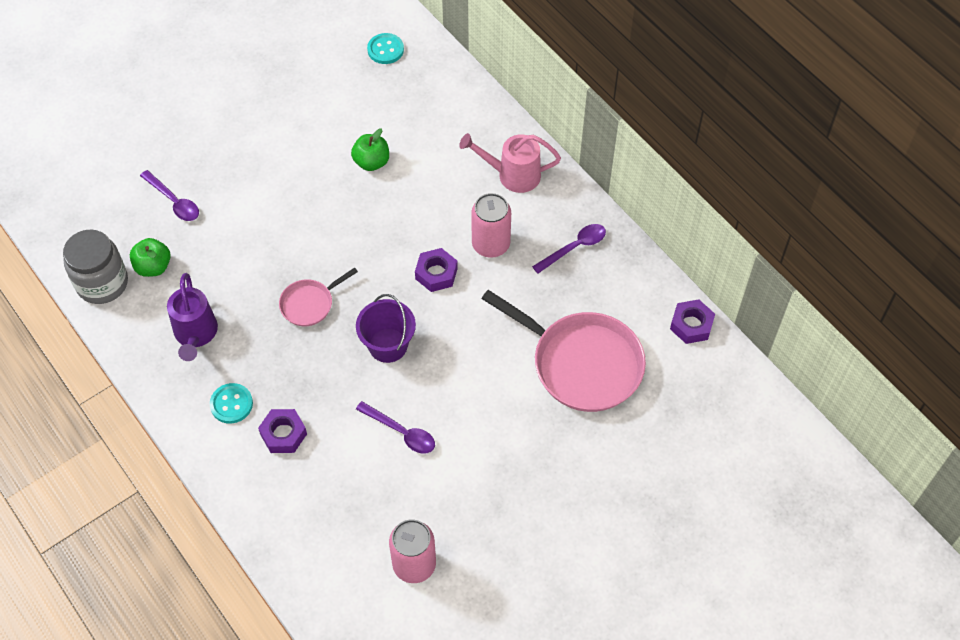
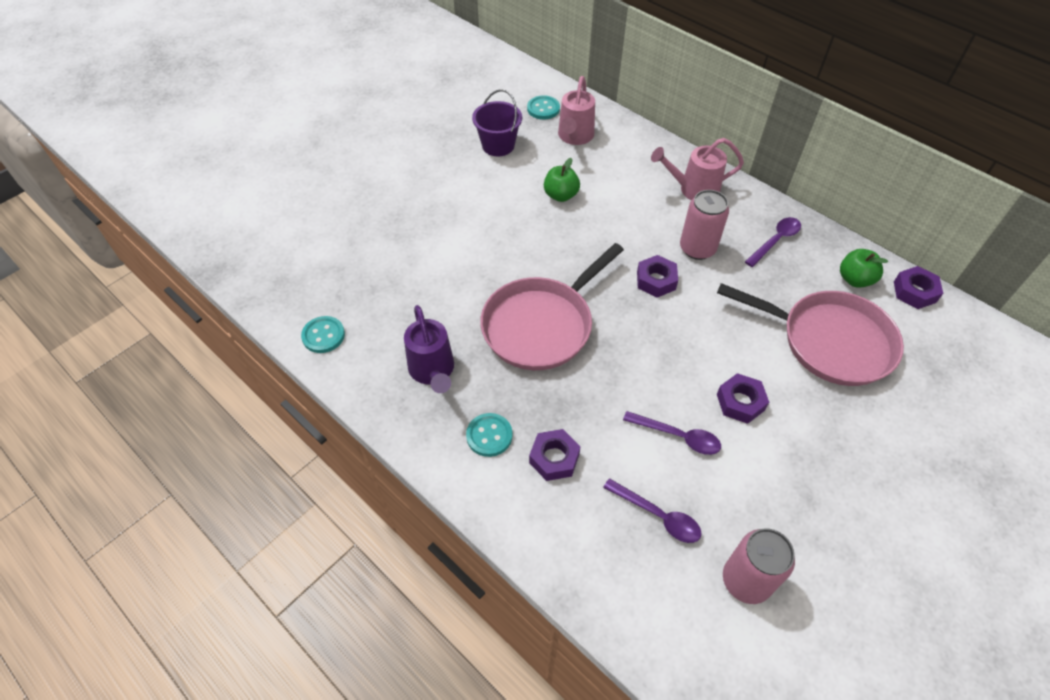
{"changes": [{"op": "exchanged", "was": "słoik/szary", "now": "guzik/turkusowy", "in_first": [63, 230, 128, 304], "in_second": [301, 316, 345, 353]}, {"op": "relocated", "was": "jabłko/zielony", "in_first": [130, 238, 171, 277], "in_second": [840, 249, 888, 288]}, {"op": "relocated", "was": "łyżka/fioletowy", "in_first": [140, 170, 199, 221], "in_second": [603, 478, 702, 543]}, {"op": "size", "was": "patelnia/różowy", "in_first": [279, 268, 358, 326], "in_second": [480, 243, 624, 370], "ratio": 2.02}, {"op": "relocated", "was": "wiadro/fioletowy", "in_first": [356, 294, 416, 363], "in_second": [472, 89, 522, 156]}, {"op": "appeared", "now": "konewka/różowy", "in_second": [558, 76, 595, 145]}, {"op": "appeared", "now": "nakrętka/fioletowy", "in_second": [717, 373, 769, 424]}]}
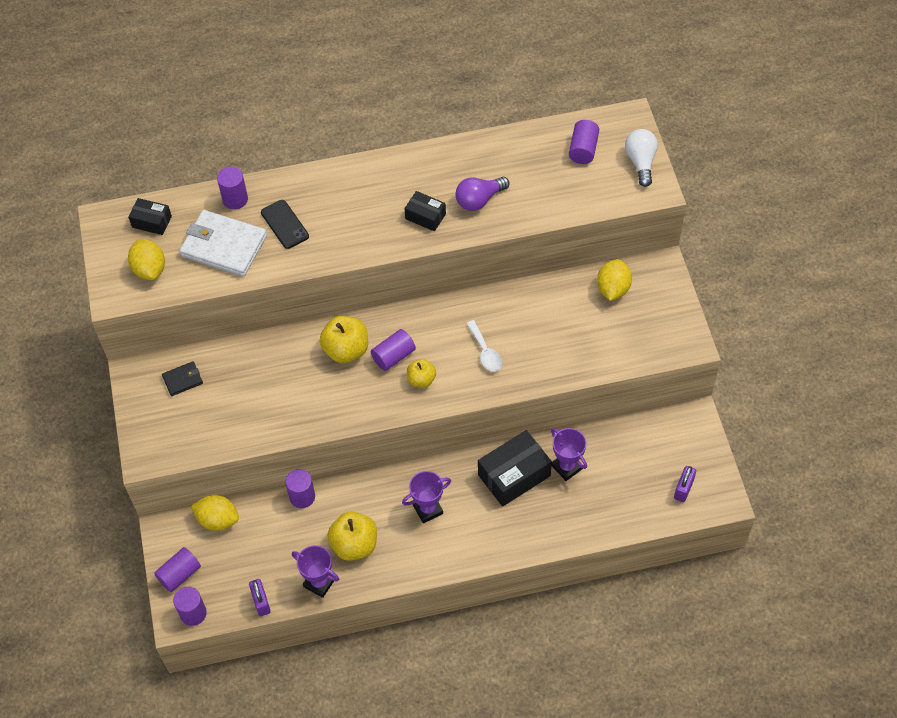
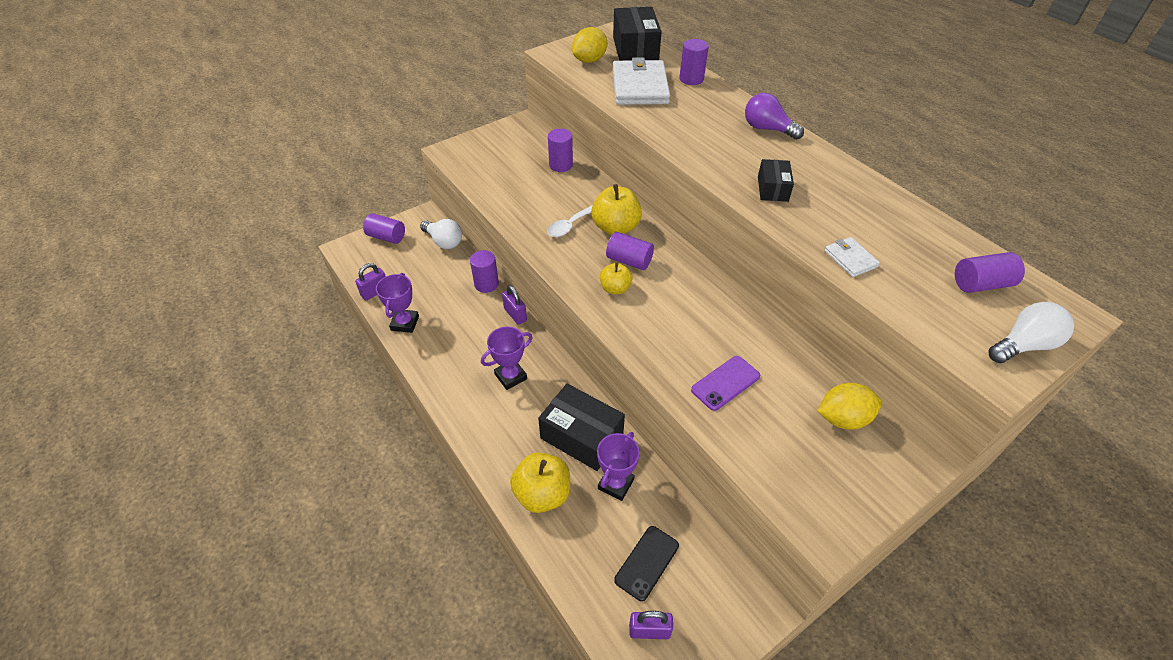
{"changes": [{"op": "size", "was": "pudełko/czarny", "in_first": [128, 198, 172, 235], "in_second": [613, 7, 662, 61], "ratio": 1.79}, {"op": "missing", "was": "portfel/czarny", "in_first": [162, 361, 203, 396]}, {"op": "relocated", "was": "walec/fioletowy", "in_first": [173, 587, 207, 626], "in_second": [548, 129, 573, 172]}, {"op": "exchanged", "was": "cytryna/żółty", "now": "żarówka/biały", "in_first": [191, 495, 239, 531], "in_second": [420, 219, 462, 249]}, {"op": "relocated", "was": "telefon/czarny", "in_first": [261, 200, 309, 249], "in_second": [614, 526, 679, 601]}, {"op": "relocated", "was": "jabłko/żółty", "in_first": [327, 512, 377, 561], "in_second": [510, 452, 570, 513]}, {"op": "spun", "was": "puchar/fioletowy", "in_first": [402, 471, 451, 523], "in_second": [481, 327, 533, 390], "clockwise": -75}, {"op": "relocated", "was": "żarówka/fioletowy", "in_first": [456, 177, 509, 211], "in_second": [745, 93, 804, 140]}, {"op": "relocated", "was": "łyżka/biały", "in_first": [466, 320, 502, 372], "in_second": [547, 205, 593, 237]}, {"op": "appeared", "now": "kłódka/fioletowy", "in_second": [502, 285, 527, 325]}, {"op": "appeared", "now": "telefon/fioletowy", "in_second": [691, 356, 760, 411]}, {"op": "appeared", "now": "portfel/biały", "in_second": [825, 237, 880, 277]}]}
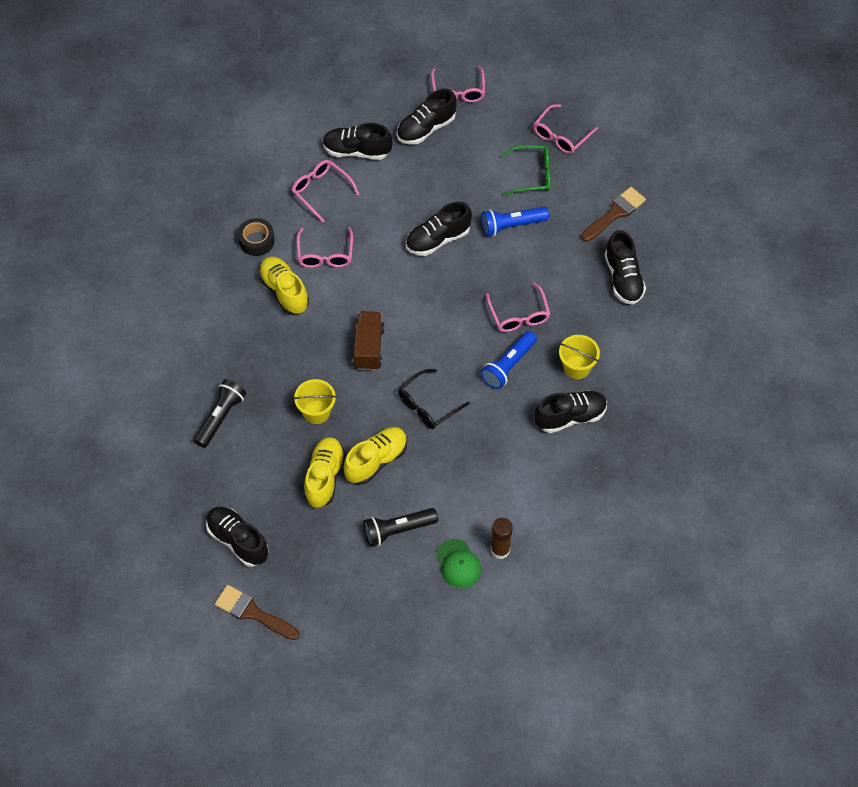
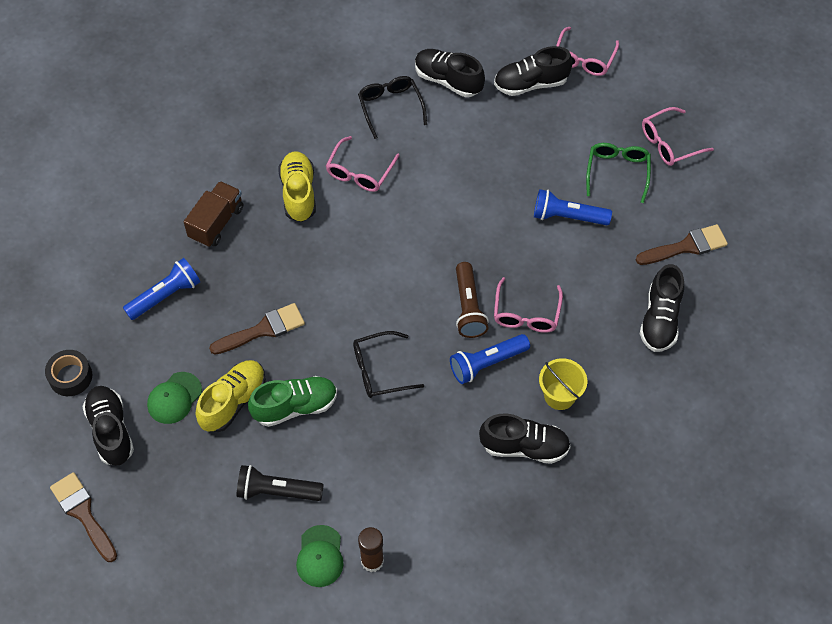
{"changes": [{"op": "colour", "was": "latarka/czarny", "now": "latarka/niebieski", "in_first": [194, 379, 246, 448], "in_second": [123, 258, 200, 320]}, {"op": "relocated", "was": "taśma klejąca/czarny", "in_first": [238, 218, 275, 256], "in_second": [45, 350, 92, 396]}, {"op": "colour", "was": "okulary/różowy", "now": "okulary/czarny", "in_first": [292, 160, 360, 222], "in_second": [358, 76, 427, 139]}, {"op": "exchanged", "was": "wiadro/żółty", "now": "pędzel/brązowy", "in_first": [293, 379, 336, 424], "in_second": [209, 303, 305, 355]}, {"op": "colour", "was": "but/żółty", "now": "but/zielony", "in_first": [344, 427, 407, 485], "in_second": [248, 376, 337, 427]}, {"op": "relocated", "was": "ciężarówka/brązowy", "in_first": [353, 311, 385, 371], "in_second": [184, 181, 243, 247]}, {"op": "missing", "was": "but/czarny", "in_first": [406, 202, 472, 256]}, {"op": "spun", "was": "okulary/zielony", "in_first": [501, 145, 551, 195], "in_second": [586, 143, 651, 203], "clockwise": -105}, {"op": "appeared", "now": "czapka/zielony", "in_second": [147, 372, 202, 424]}, {"op": "appeared", "now": "latarka/brązowy", "in_second": [456, 262, 489, 338]}]}
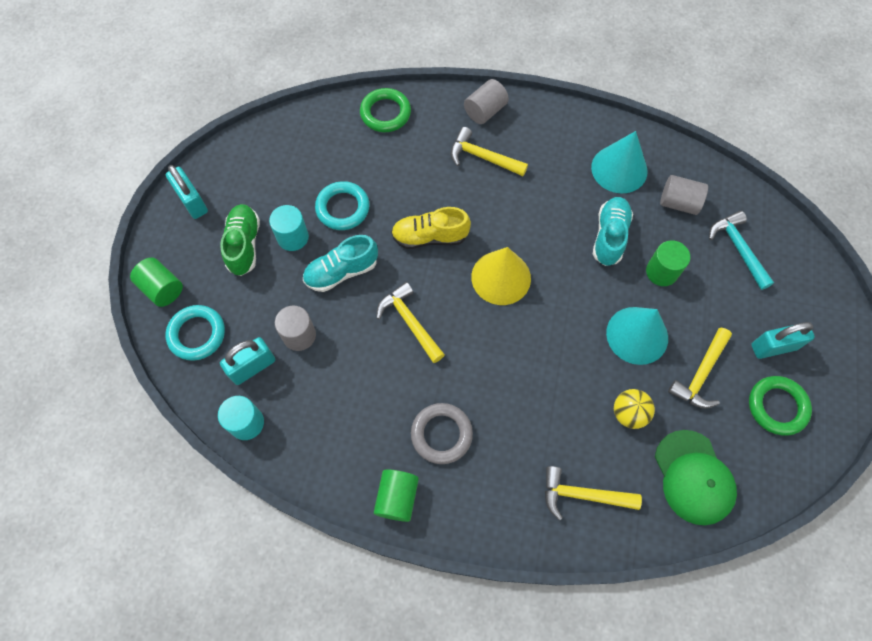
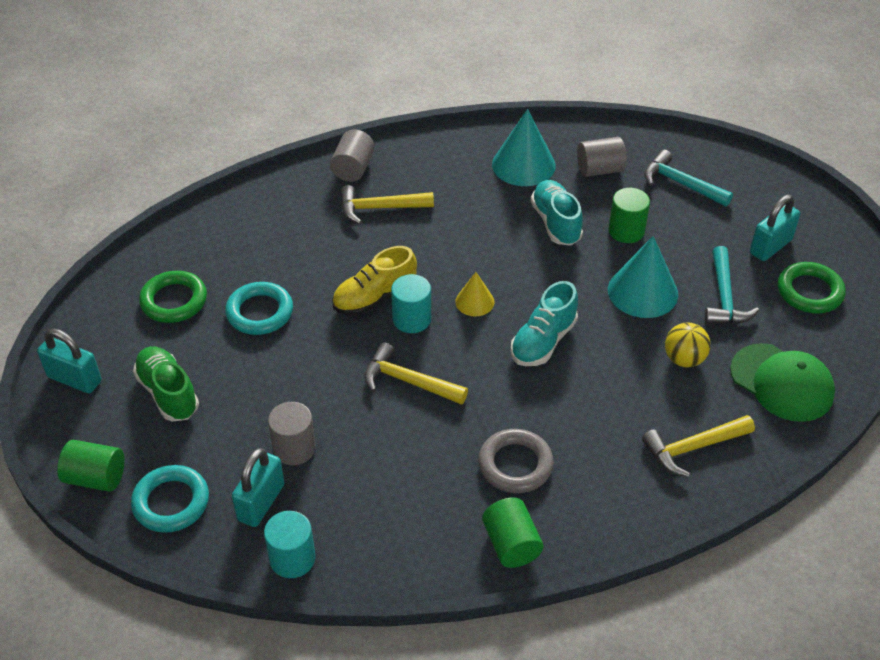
{"changes": [{"op": "relocated", "was": "walec/turkusowy", "in_first": [269, 205, 309, 251], "in_second": [391, 274, 431, 333]}, {"op": "relocated", "was": "but/turkusowy", "in_first": [303, 235, 378, 292], "in_second": [511, 281, 578, 366]}, {"op": "relocated", "was": "pierścień/zielony", "in_first": [360, 88, 411, 132], "in_second": [139, 271, 207, 323]}, {"op": "size", "was": "stożek/żółty", "in_first": [471, 247, 531, 305], "in_second": [455, 272, 495, 317], "ratio": 0.55}, {"op": "colour", "was": "młotek/żółty", "now": "młotek/turkusowy", "in_first": [668, 328, 732, 409], "in_second": [705, 246, 759, 324]}]}
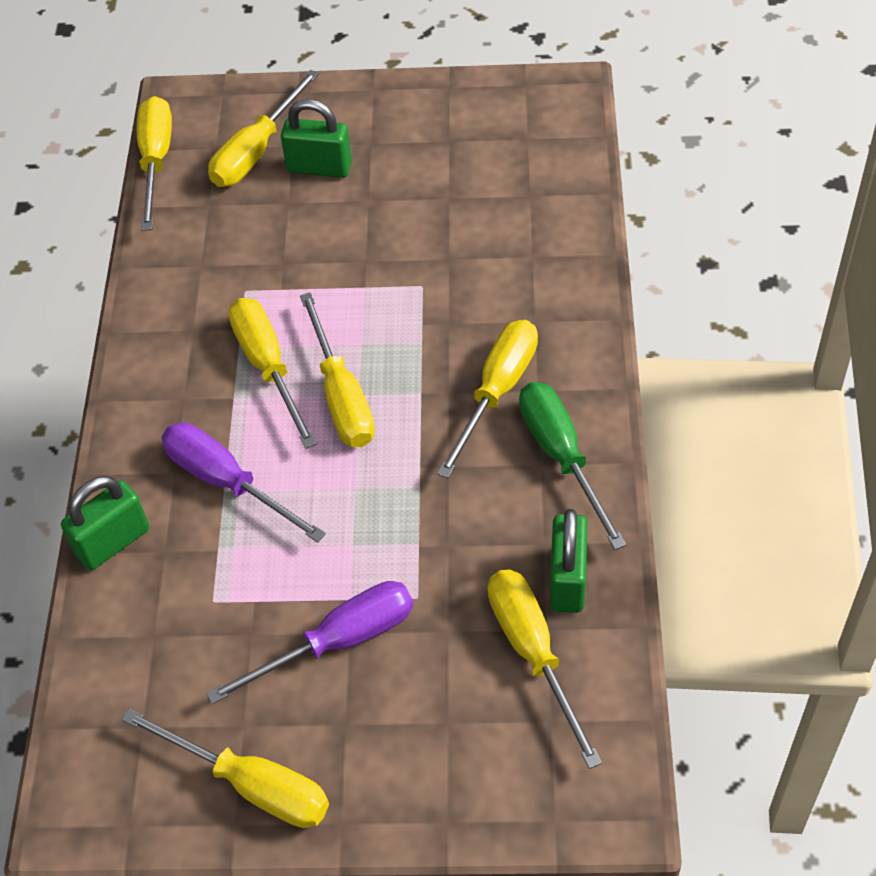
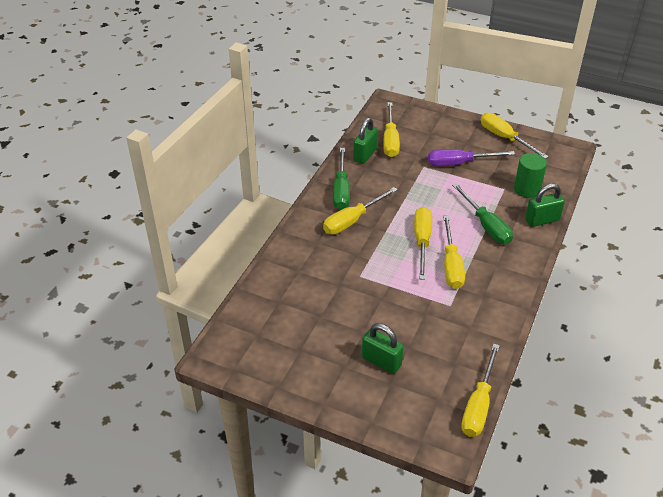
{"changes": [{"op": "colour", "was": "śrubokręt/fioletowy", "now": "śrubokręt/zielony", "in_first": [161, 422, 326, 543], "in_second": [452, 183, 513, 245]}, {"op": "missing", "was": "śrubokręt/żółty", "in_first": [208, 70, 319, 187]}, {"op": "appeared", "now": "walec/zielony", "in_second": [514, 153, 547, 198]}]}
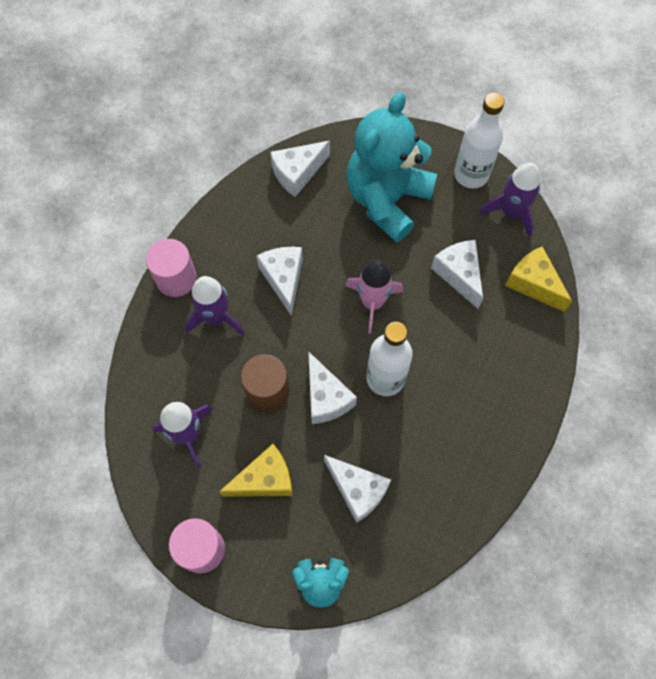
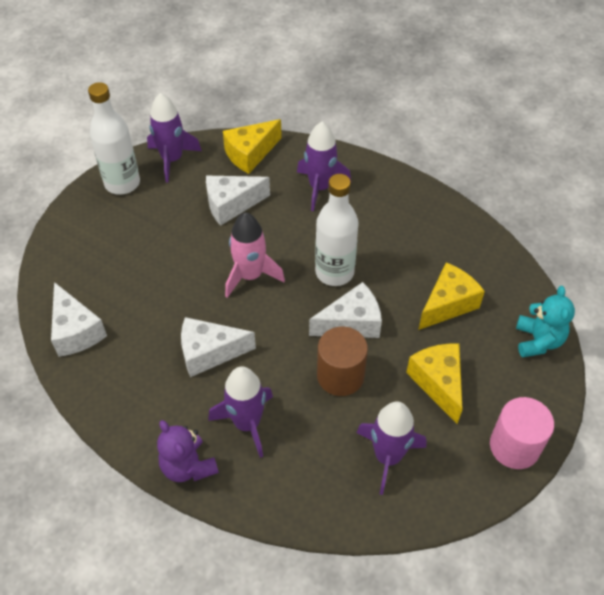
{"changes": [{"op": "exchanged", "was": "walec/różowy", "now": "miś/fioletowy", "in_first": [146, 239, 197, 297], "in_second": [157, 420, 219, 482]}, {"op": "colour", "was": "ser/biały", "now": "ser/żółty", "in_first": [324, 455, 391, 523], "in_second": [418, 262, 485, 330]}, {"op": "missing", "was": "miś/turkusowy", "in_first": [346, 92, 437, 242]}, {"op": "appeared", "now": "rakieta/fioletowy", "in_second": [297, 122, 351, 211]}]}
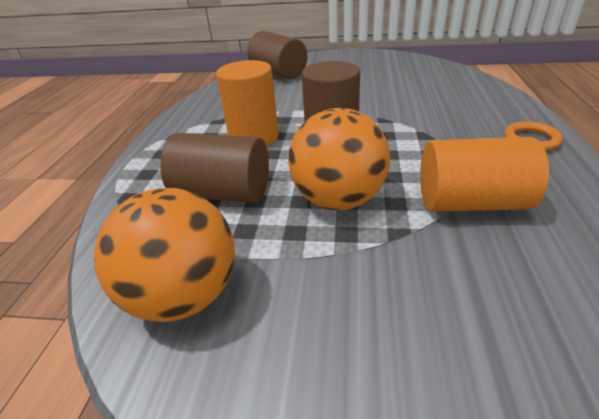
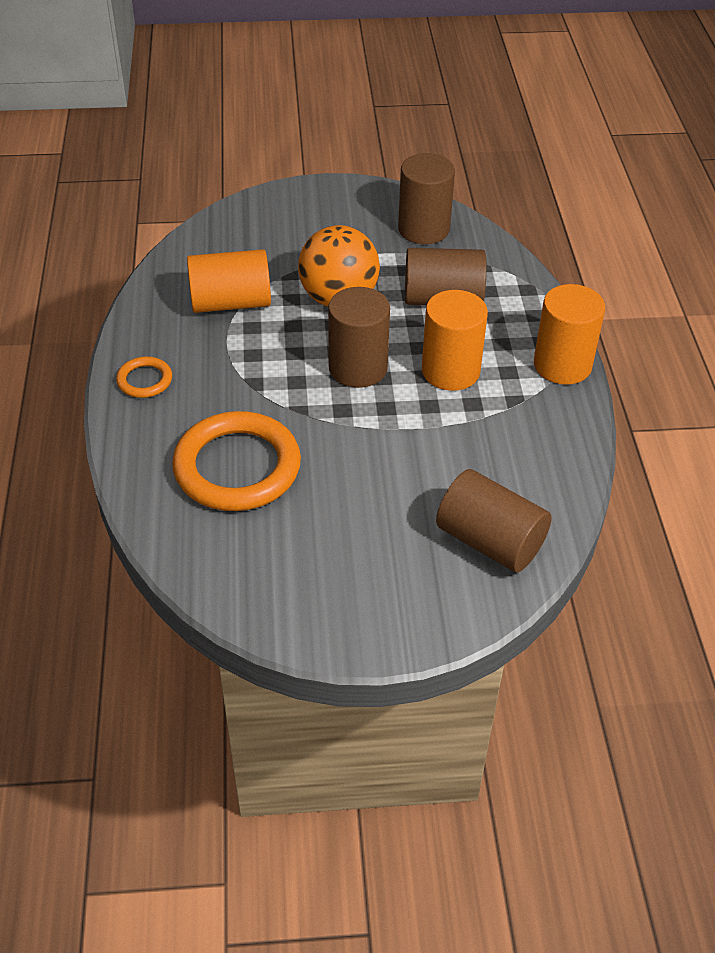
{"changes": [{"op": "exchanged", "was": "piłka/pomarańczowy", "now": "walec/brązowy", "in_first": [94, 188, 235, 322], "in_second": [398, 153, 455, 244]}, {"op": "appeared", "now": "pierścień/pomarańczowy", "in_second": [172, 411, 301, 511]}, {"op": "appeared", "now": "walec/pomarańczowy", "in_second": [534, 284, 605, 385]}]}
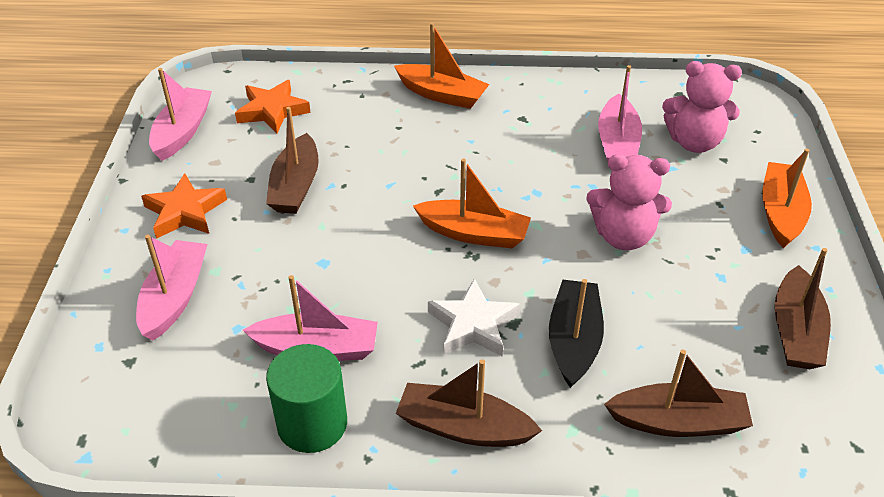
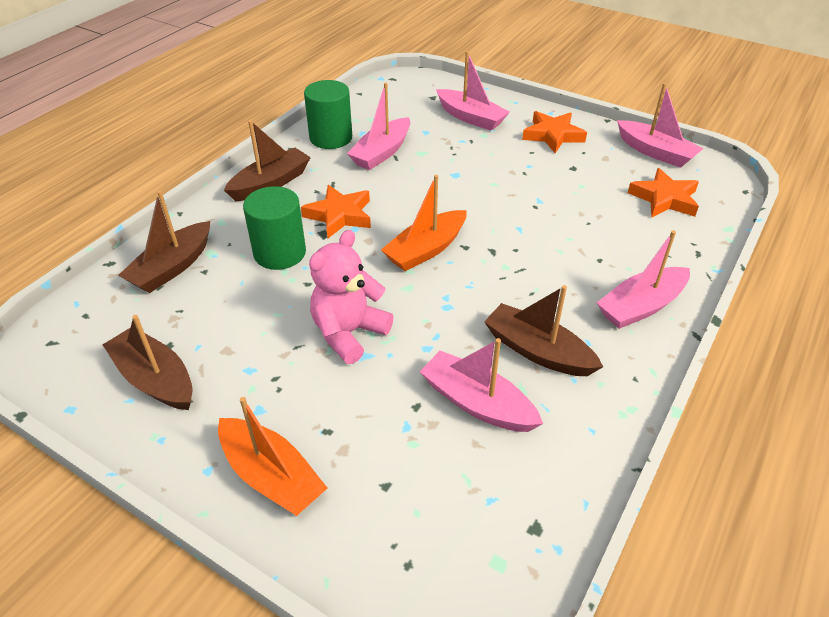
{"changes": [{"op": "relocated", "was": "łódka/brązowy", "in_first": [266, 107, 319, 214], "in_second": [484, 285, 603, 376]}, {"op": "colour", "was": "łódka/pomarańczowy", "now": "łódka/różowy", "in_first": [394, 23, 489, 109], "in_second": [597, 230, 690, 329]}, {"op": "colour", "was": "gwiazda/biały", "now": "gwiazda/pomarańczowy", "in_first": [428, 278, 520, 357], "in_second": [301, 185, 371, 238]}, {"op": "exchanged", "was": "łódka/czarny", "now": "walec/zielony", "in_first": [549, 279, 604, 388], "in_second": [243, 186, 306, 270]}, {"op": "missing", "was": "miś/różowy", "in_first": [662, 61, 742, 153]}]}
